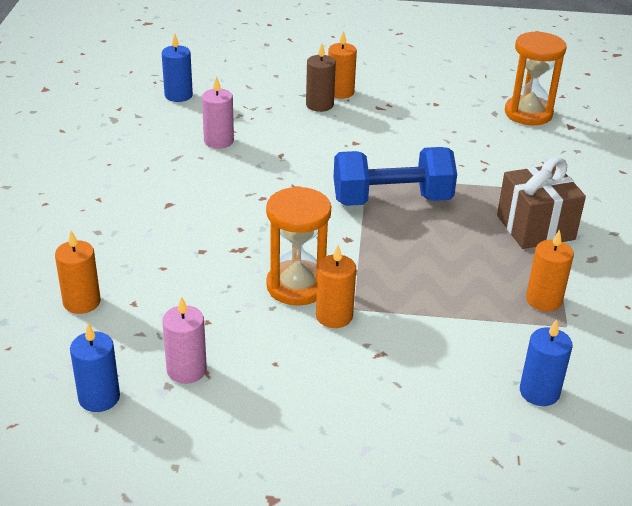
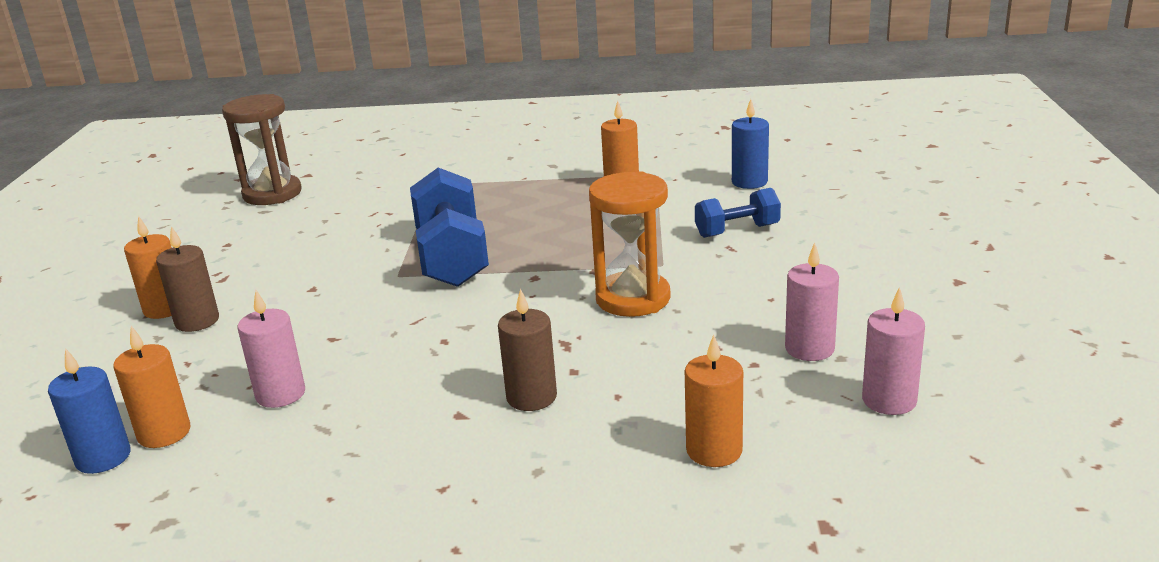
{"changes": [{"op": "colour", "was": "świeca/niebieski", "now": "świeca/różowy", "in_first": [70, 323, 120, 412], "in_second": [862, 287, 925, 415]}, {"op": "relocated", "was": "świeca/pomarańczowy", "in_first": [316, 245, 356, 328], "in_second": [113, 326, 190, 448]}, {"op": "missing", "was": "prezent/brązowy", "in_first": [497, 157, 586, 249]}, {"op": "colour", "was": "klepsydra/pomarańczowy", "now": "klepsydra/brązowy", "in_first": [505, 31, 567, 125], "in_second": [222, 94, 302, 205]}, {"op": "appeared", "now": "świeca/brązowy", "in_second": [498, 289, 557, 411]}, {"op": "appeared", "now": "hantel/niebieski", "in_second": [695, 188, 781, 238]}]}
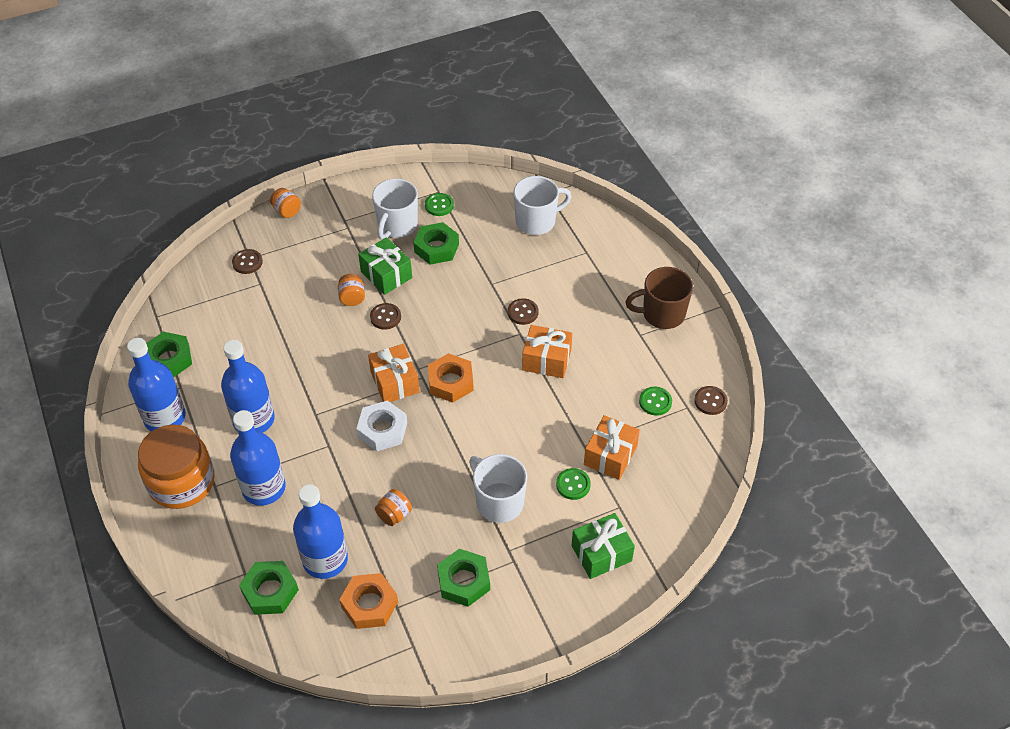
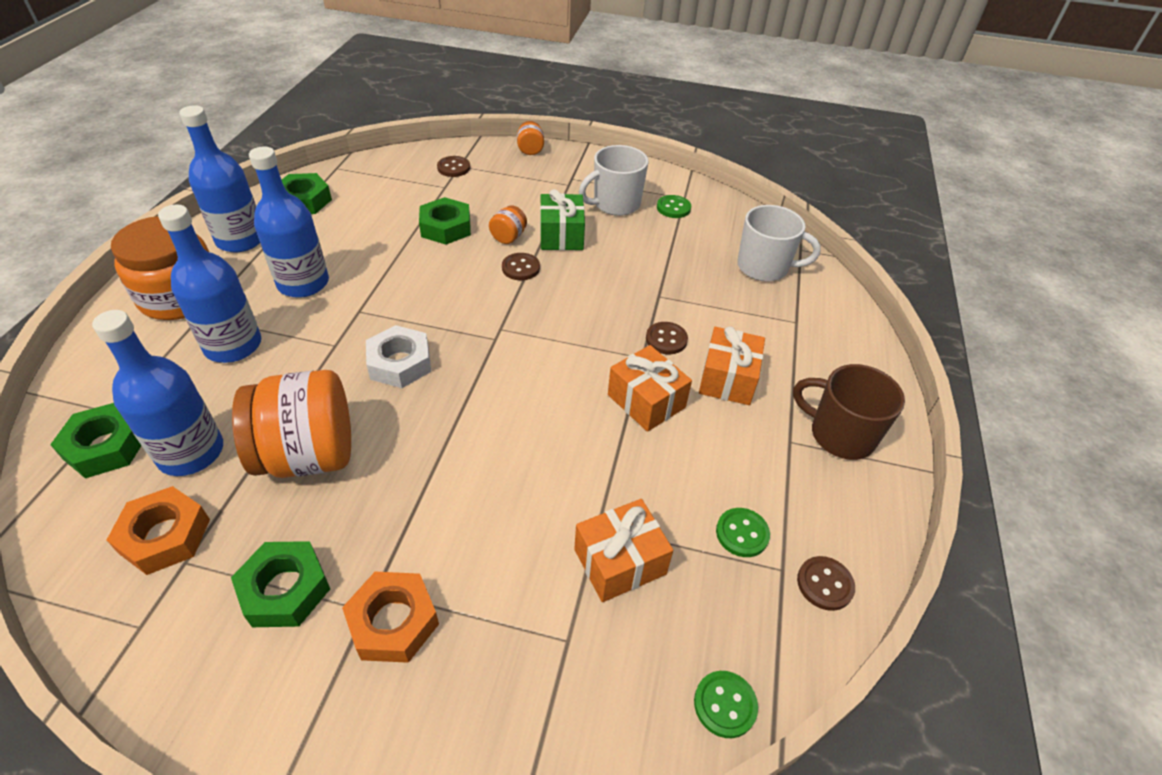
{"changes": [{"op": "relocated", "was": "prezent/pomarańczowy", "in_first": [368, 344, 419, 402], "in_second": [699, 326, 765, 405]}, {"op": "size", "was": "słoik/pomarańczowy", "in_first": [375, 489, 412, 526], "in_second": [232, 370, 351, 478], "ratio": 2.32}, {"op": "relocated", "was": "nakrętka/zielony", "in_first": [414, 222, 459, 265], "in_second": [419, 197, 471, 245]}, {"op": "relocated", "was": "nakrętka/pomarańczowy", "in_first": [428, 353, 474, 403], "in_second": [342, 572, 439, 663]}, {"op": "missing", "was": "kubek/biały", "in_first": [469, 454, 527, 523]}, {"op": "relocated", "was": "guzik/zielony", "in_first": [556, 468, 591, 500], "in_second": [694, 671, 758, 738]}, {"op": "missing", "was": "prezent/zielony", "in_first": [571, 513, 635, 579]}]}
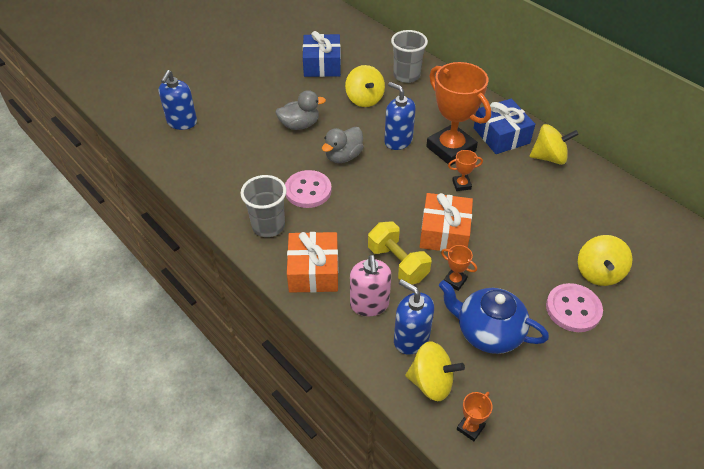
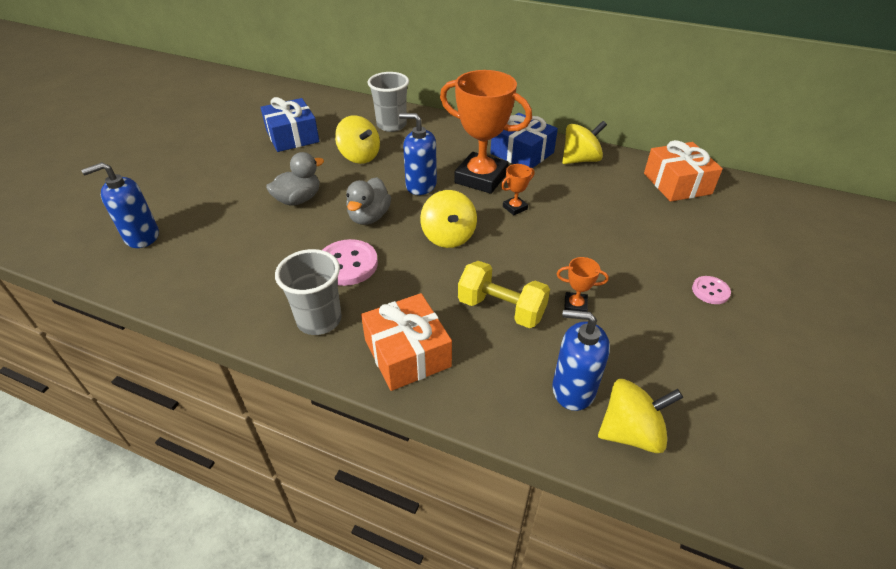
{"changes": [{"op": "spun", "was": "dozownik mydła/niebieski", "in_first": [159, 70, 197, 130], "in_second": [81, 162, 159, 248], "clockwise": 75}, {"op": "missing", "was": "dozownik mydła/różowy", "in_first": [350, 255, 391, 316]}, {"op": "relocated", "was": "prezent/pomarańczowy", "in_first": [420, 193, 473, 252], "in_second": [644, 140, 723, 202]}, {"op": "missing", "was": "imbryk/niebieski", "in_first": [439, 280, 549, 354]}, {"op": "missing", "was": "puchar/pomarańczowy", "in_first": [457, 392, 493, 441]}, {"op": "size", "was": "guzik/różowy", "in_first": [546, 283, 603, 332], "in_second": [692, 276, 731, 304], "ratio": 0.57}, {"op": "relocated", "was": "bączek/żółty", "in_first": [578, 235, 633, 286], "in_second": [420, 190, 477, 248]}]}
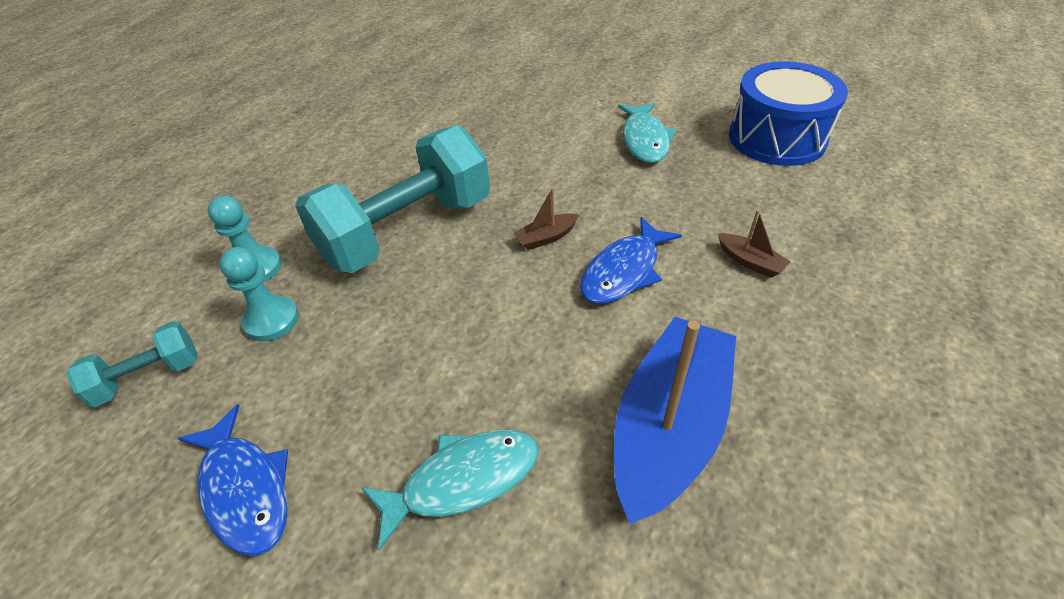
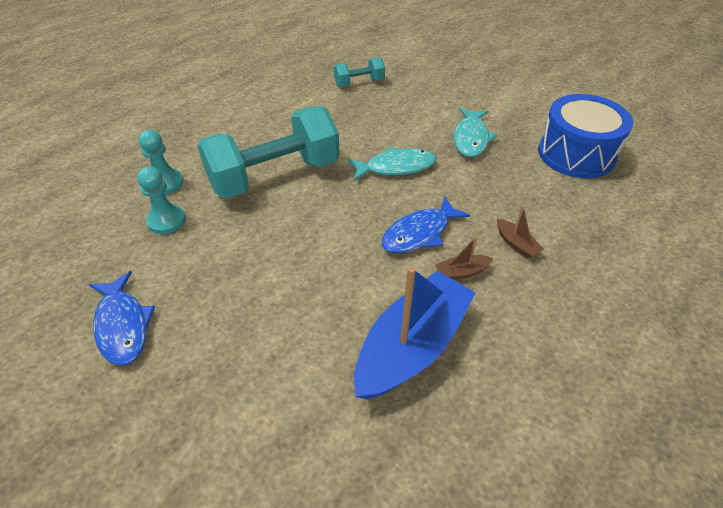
{"changes": [{"op": "relocated", "was": "hantel/turkusowy", "in_first": [66, 321, 198, 407], "in_second": [334, 57, 385, 87]}, {"op": "relocated", "was": "ryba/turkusowy", "in_first": [361, 430, 539, 551], "in_second": [348, 147, 436, 181]}, {"op": "relocated", "was": "łódka/brązowy", "in_first": [514, 188, 579, 250], "in_second": [435, 236, 494, 280]}]}
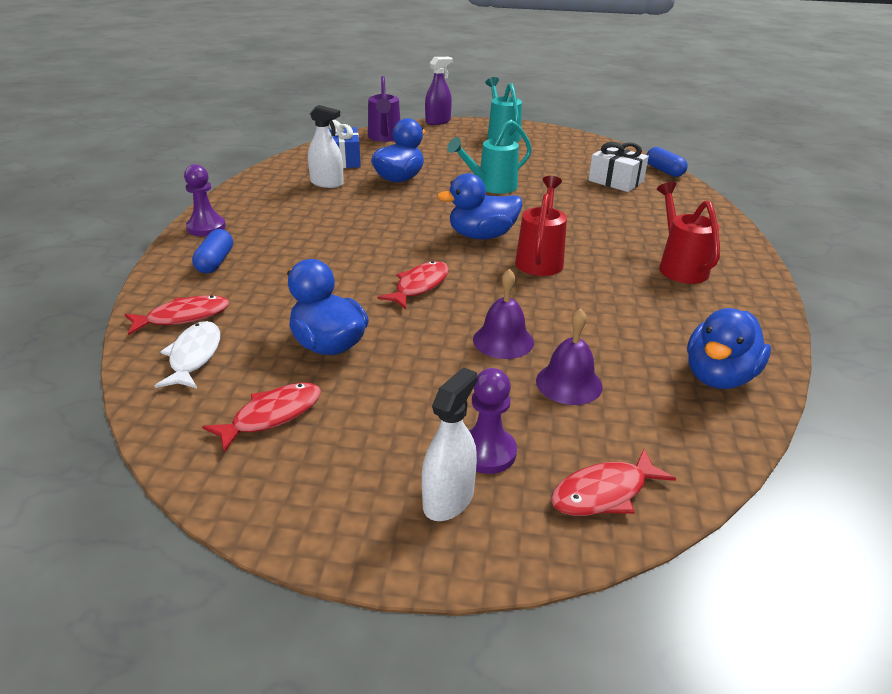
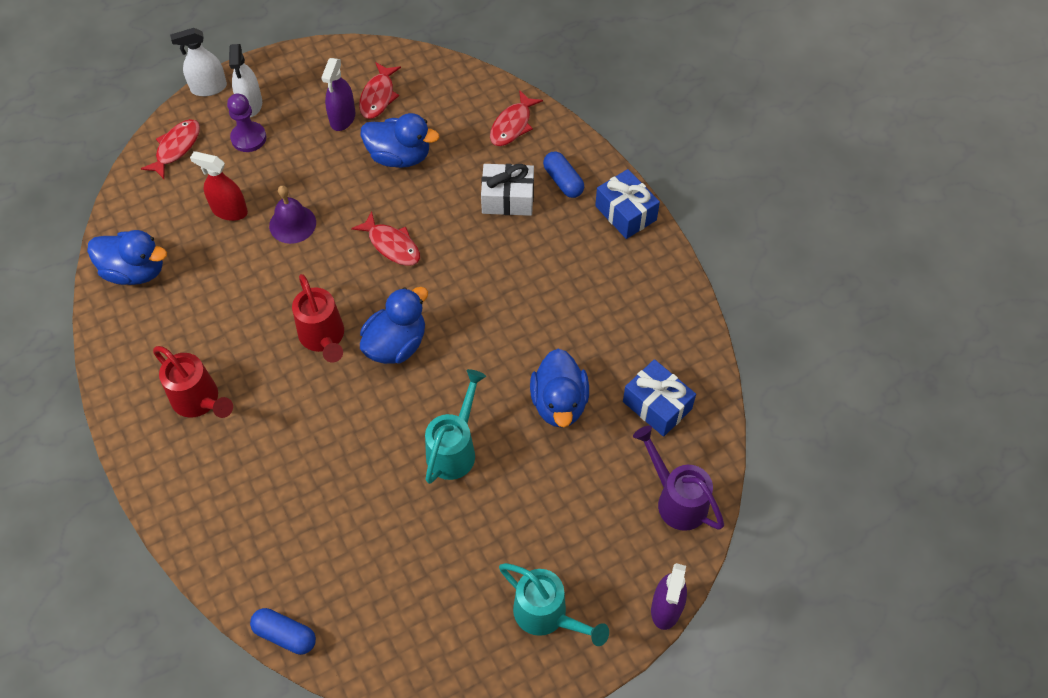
{"changes": [{"op": "missing", "was": "ryba/biały", "in_first": [155, 321, 220, 388]}, {"op": "exchanged", "was": "pionek/fioletowy", "now": "prezent/niebieski", "in_first": [184, 164, 226, 236], "in_second": [595, 169, 660, 239]}, {"op": "relocated", "was": "spryskiwacz/biały", "in_first": [308, 105, 344, 188], "in_second": [170, 28, 227, 96]}, {"op": "spun", "was": "ryba/czerwony", "in_first": [377, 261, 449, 309], "in_second": [351, 211, 420, 266], "clockwise": -45}, {"op": "exchanged", "was": "dzwonek/fioletowy", "now": "spryskiwacz/czerwony", "in_first": [536, 309, 603, 405], "in_second": [190, 151, 248, 221]}, {"op": "relocated", "was": "prezent/biały", "in_first": [588, 142, 649, 192], "in_second": [481, 164, 534, 216]}, {"op": "spun", "was": "kaczka/niebieski", "in_first": [687, 308, 771, 389], "in_second": [87, 230, 167, 285], "clockwise": 105}, {"op": "appeared", "now": "spryskiwacz/fioletowy", "in_second": [321, 58, 355, 131]}]}
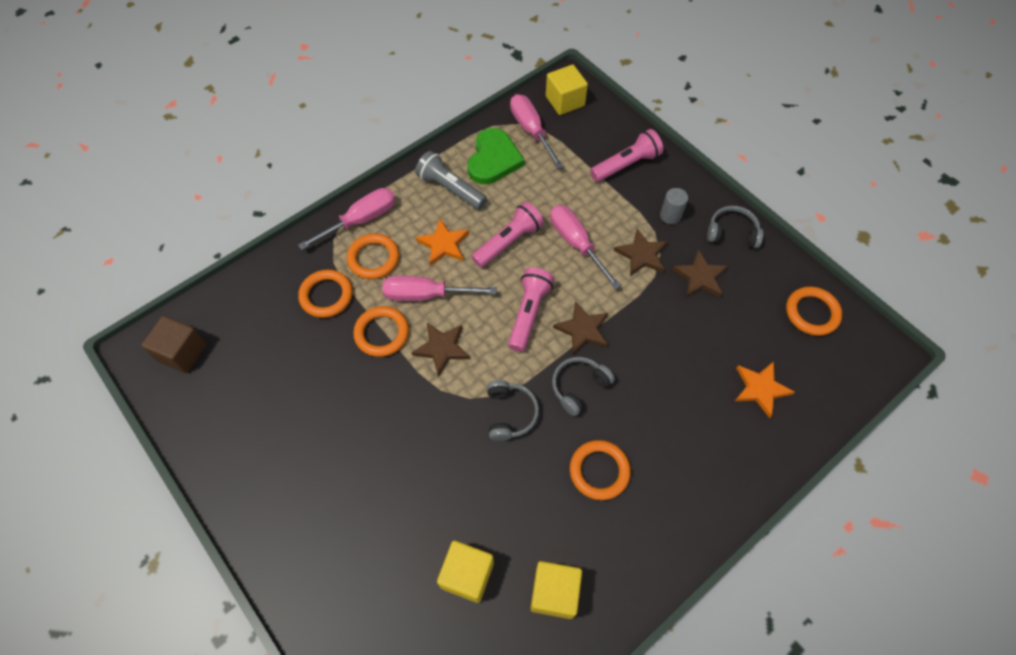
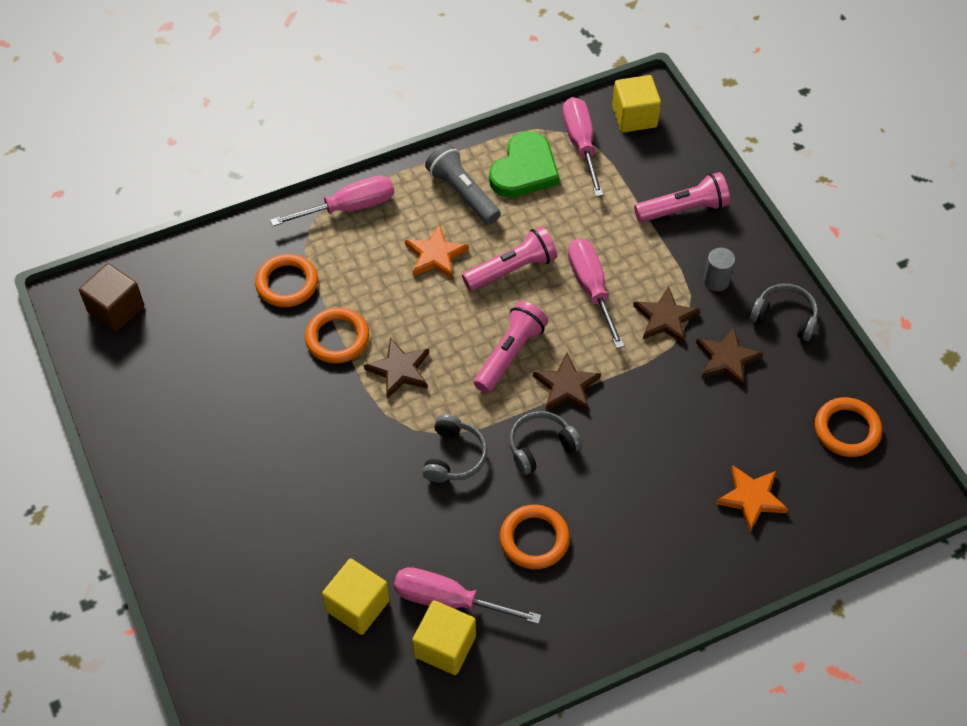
{"changes": [{"op": "missing", "was": "pierścień/pomarańczowy", "in_first": [347, 233, 399, 279]}, {"op": "relocated", "was": "śrubokręt/różowy", "in_first": [382, 276, 497, 301], "in_second": [394, 567, 541, 624]}]}
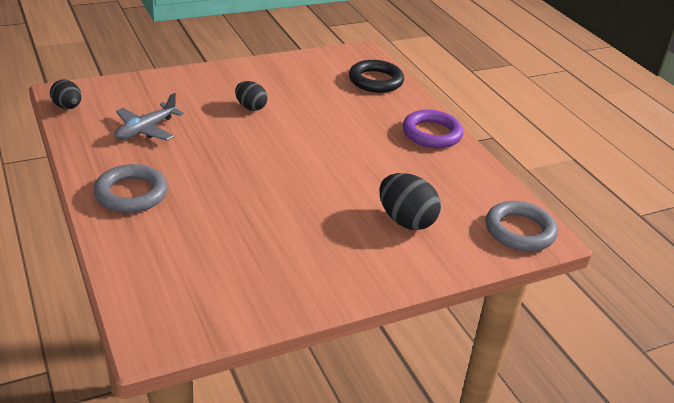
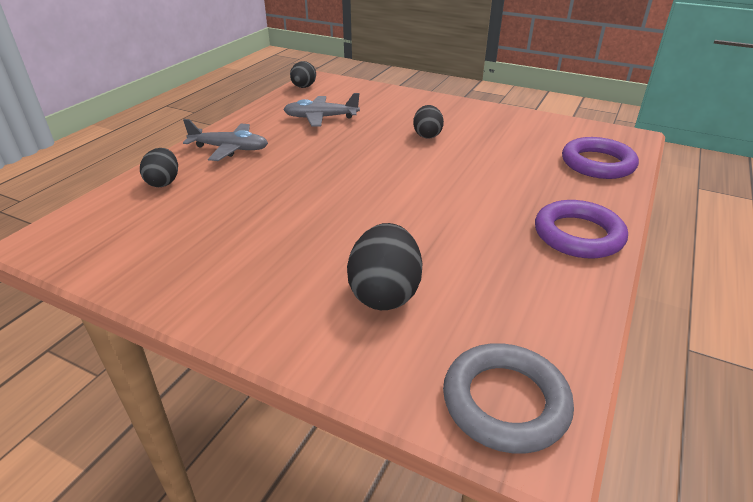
{"changes": [{"op": "exchanged", "was": "pierścień/szary", "now": "samolot/szary", "in_first": [94, 164, 168, 213], "in_second": [183, 119, 268, 161]}, {"op": "colour", "was": "pierścień/czarny", "now": "pierścień/fioletowy", "in_first": [349, 60, 404, 93], "in_second": [562, 137, 639, 179]}, {"op": "appeared", "now": "jajko/czarny", "in_second": [140, 148, 178, 187]}]}
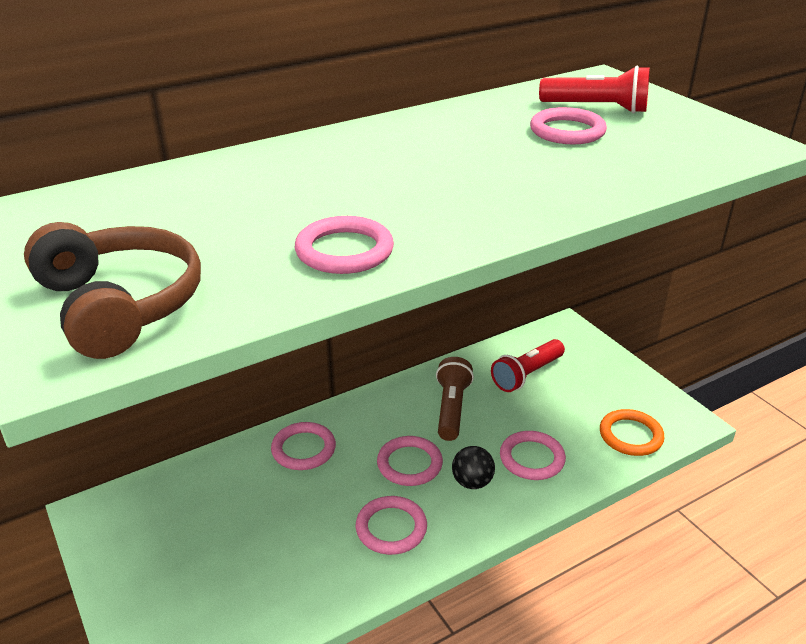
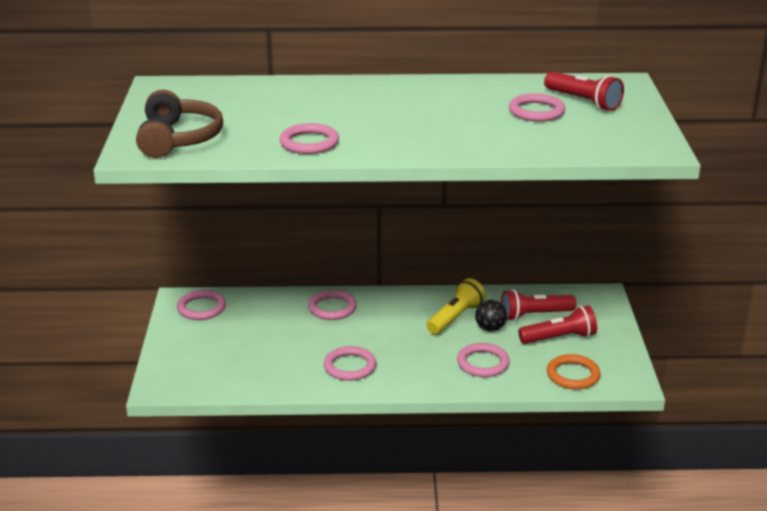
{"changes": [{"op": "relocated", "was": "pierścień/różowy", "in_first": [377, 436, 443, 486], "in_second": [177, 290, 226, 320]}, {"op": "colour", "was": "latarka/brązowy", "now": "latarka/żółty", "in_first": [436, 357, 474, 441], "in_second": [426, 278, 486, 334]}, {"op": "relocated", "was": "piłka/czarny", "in_first": [452, 446, 495, 489], "in_second": [475, 300, 507, 332]}, {"op": "appeared", "now": "latarka/czerwony", "in_second": [518, 305, 597, 344]}]}
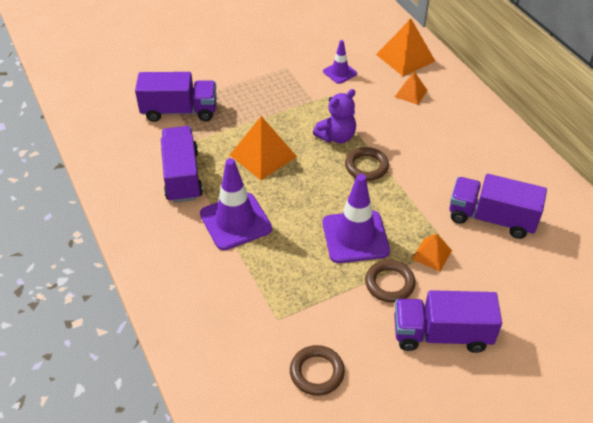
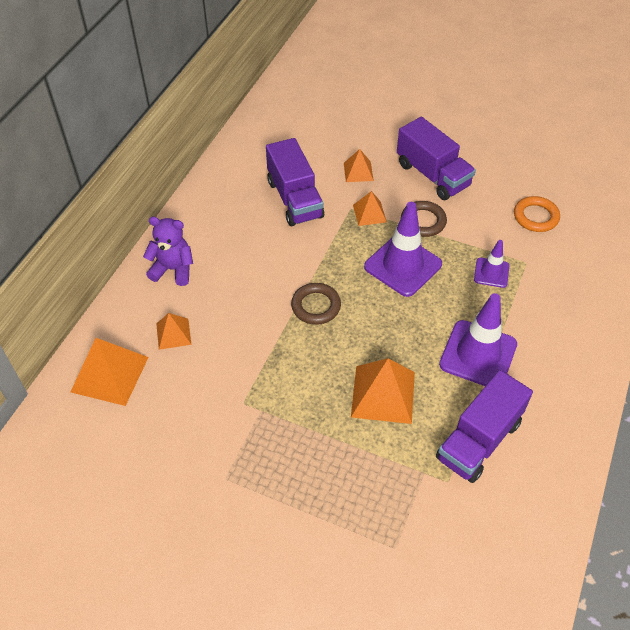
{"changes": [{"op": "missing", "was": "ciężarówka/fioletowy", "in_first": [135, 72, 217, 122]}, {"op": "colour", "was": "pierścień/brązowy", "now": "pierścień/pomarańczowy", "in_first": [290, 345, 345, 396], "in_second": [514, 196, 560, 232]}, {"op": "relocated", "was": "miś/fioletowy", "in_first": [313, 89, 356, 143], "in_second": [143, 217, 193, 286]}, {"op": "relocated", "was": "pachołek/fioletowy", "in_first": [323, 40, 357, 84], "in_second": [474, 240, 509, 288]}, {"op": "appeared", "now": "piramida/pomarańczowy", "in_second": [344, 149, 374, 182]}]}
